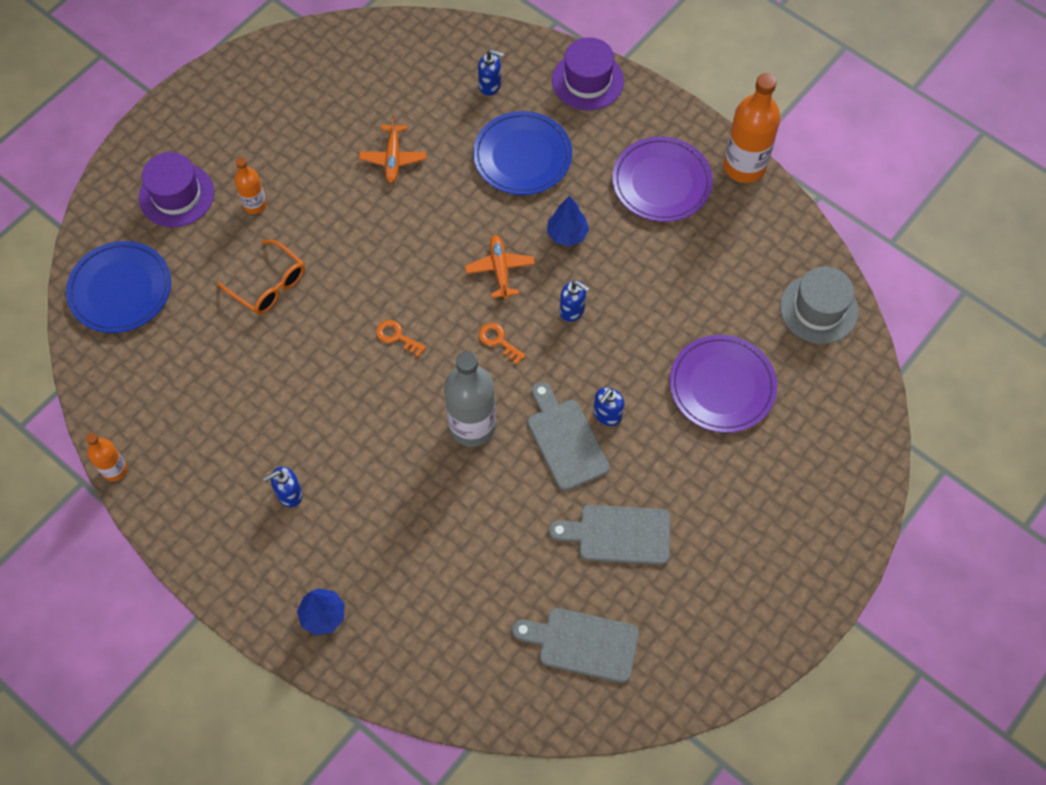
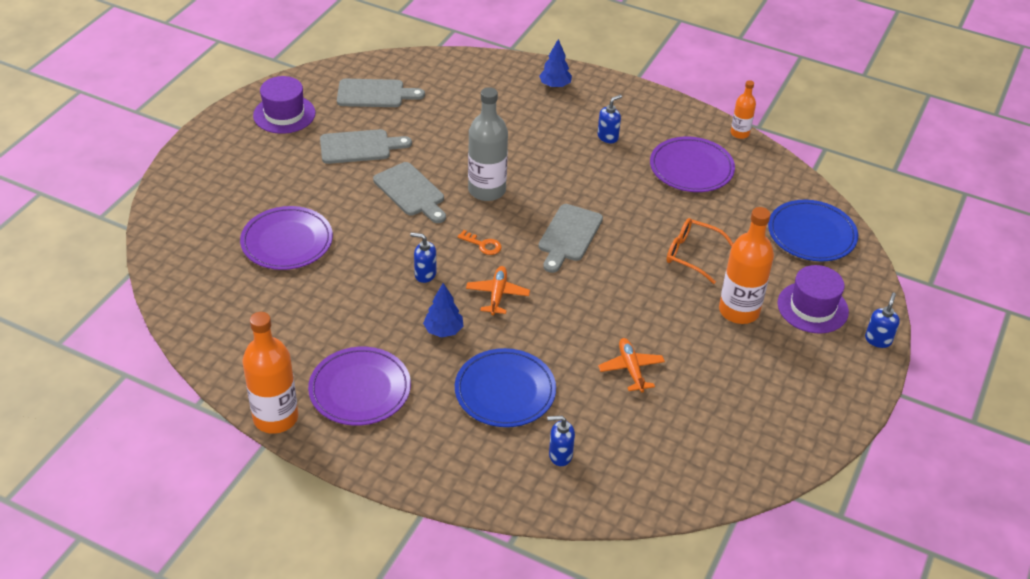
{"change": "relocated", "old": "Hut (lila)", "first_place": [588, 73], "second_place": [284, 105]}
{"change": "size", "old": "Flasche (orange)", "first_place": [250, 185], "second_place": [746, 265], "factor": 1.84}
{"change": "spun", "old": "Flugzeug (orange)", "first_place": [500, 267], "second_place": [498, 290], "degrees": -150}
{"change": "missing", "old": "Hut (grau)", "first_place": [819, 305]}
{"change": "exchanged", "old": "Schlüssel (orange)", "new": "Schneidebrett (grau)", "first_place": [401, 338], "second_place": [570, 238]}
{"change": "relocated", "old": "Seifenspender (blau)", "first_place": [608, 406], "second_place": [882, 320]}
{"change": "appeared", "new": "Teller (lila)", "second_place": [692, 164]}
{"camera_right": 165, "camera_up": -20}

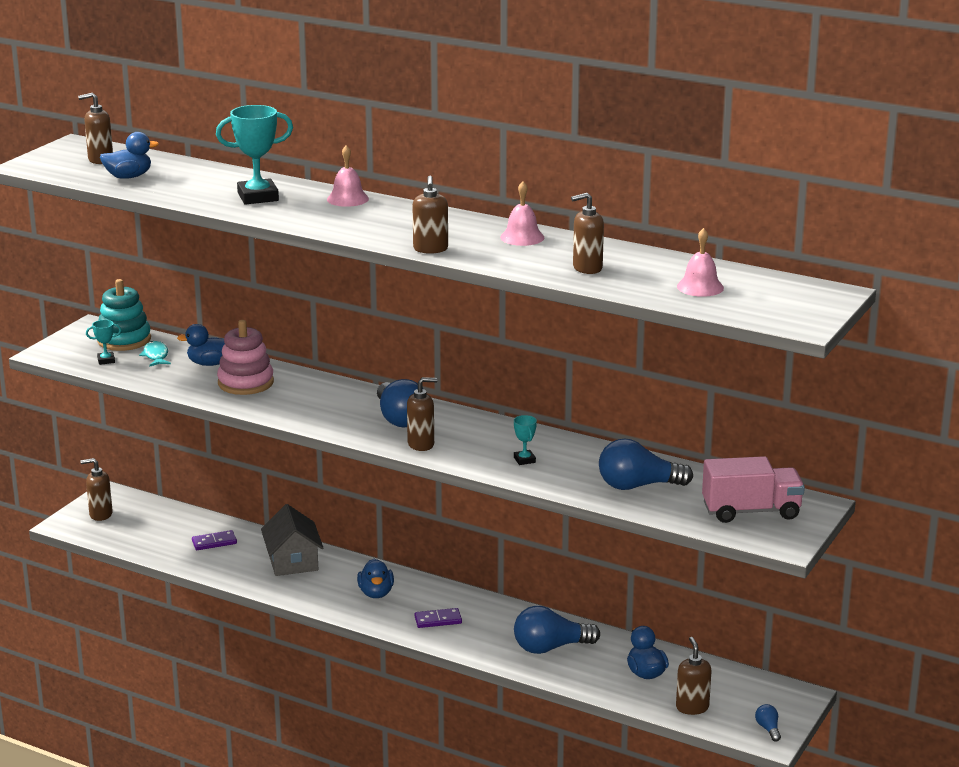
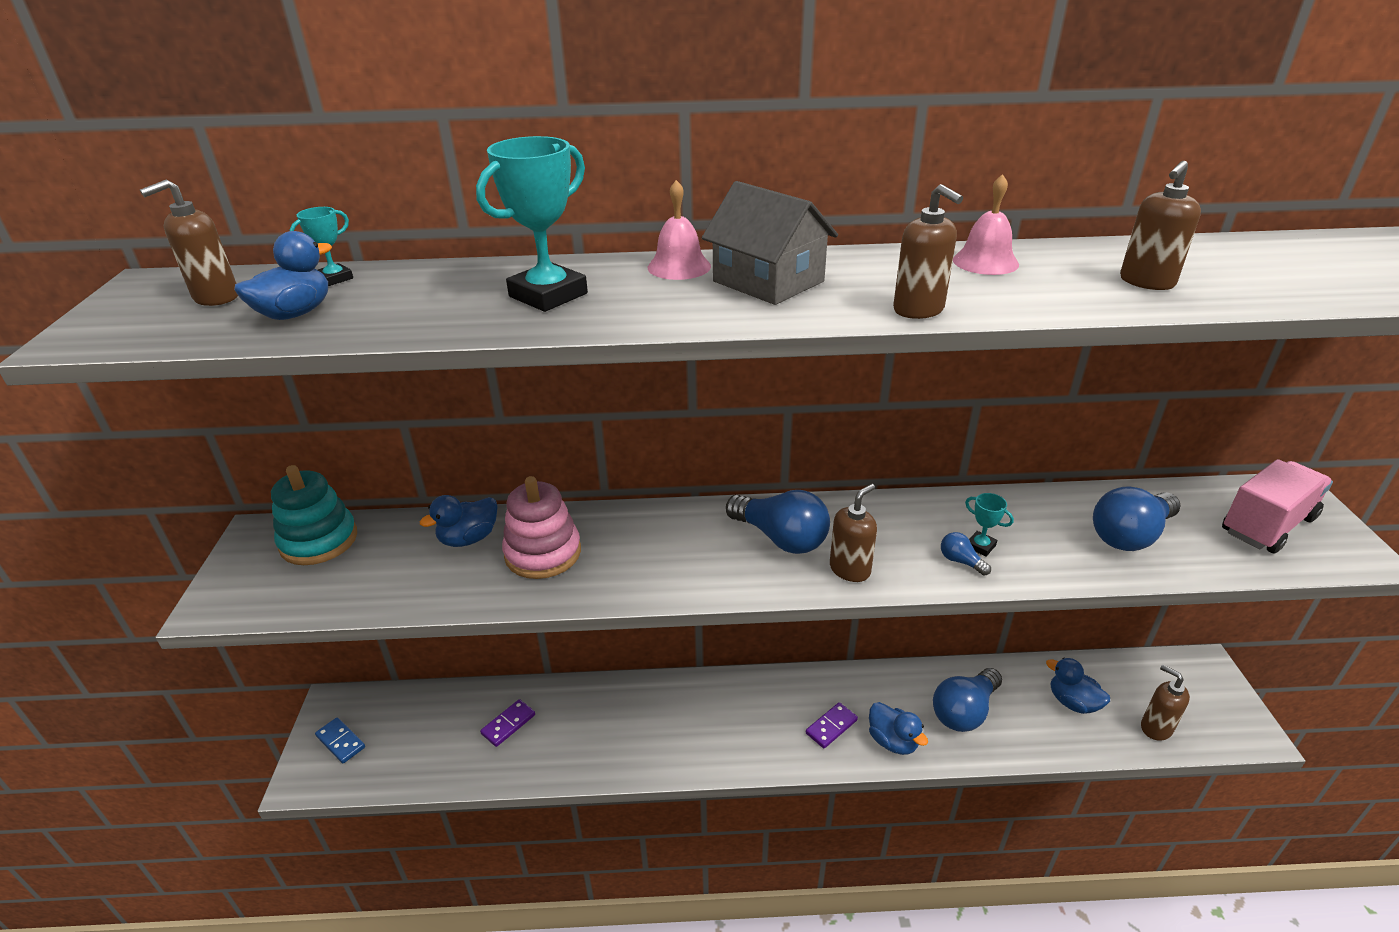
{"change": "missing", "old": "Glocke (rosa)", "first_place": [700, 262]}
{"change": "relocated", "old": "Pokal (türkis)", "first_place": [103, 342], "second_place": [321, 246]}
{"change": "missing", "old": "Fisch (türkis)", "first_place": [155, 354]}
{"change": "exchanged", "old": "Seifenspender (braun)", "new": "Dominostein (blau)", "first_place": [96, 489], "second_place": [340, 740]}
{"change": "relocated", "old": "Haus (grau)", "first_place": [292, 540], "second_place": [770, 243]}
{"change": "relocated", "old": "Ente (blau)", "first_place": [375, 578], "second_place": [898, 728]}
{"change": "relocated", "old": "Glühbirne (blau)", "first_place": [768, 722], "second_place": [966, 553]}
{"camera_right": -30, "camera_up": 10}

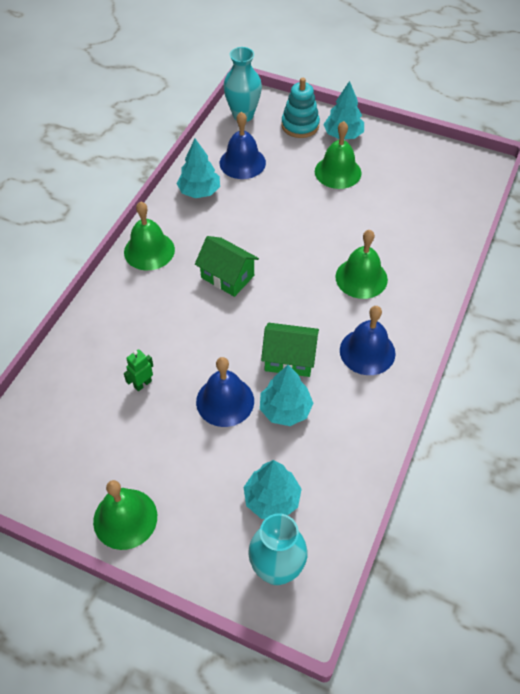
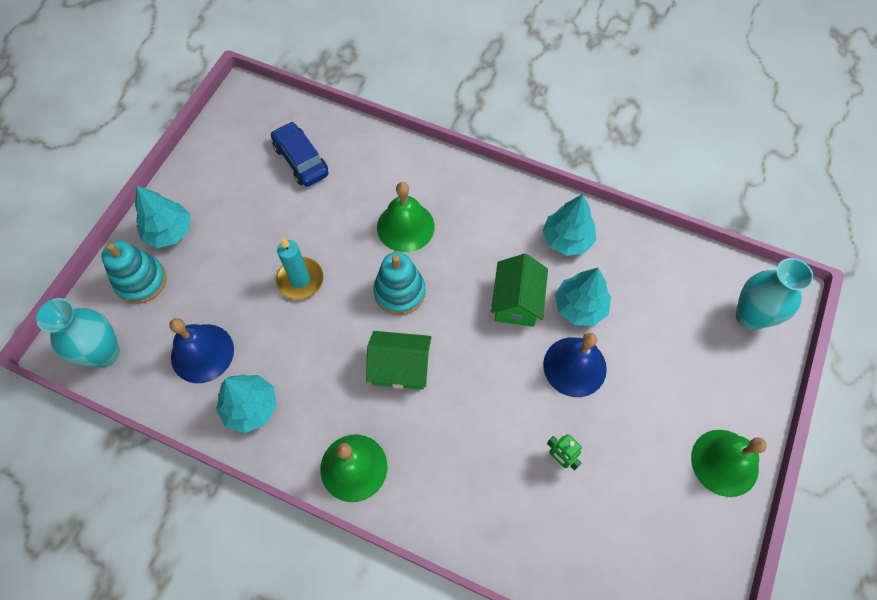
{"change": "missing", "old": "Glocke (grün)", "first_place": [338, 155]}
{"change": "spun", "old": "Haus (grün)", "first_place": [227, 266], "second_place": [398, 360], "degrees": 60}
{"change": "missing", "old": "Glocke (blau)", "first_place": [368, 340]}
{"change": "relocated", "old": "Baum (türkis)", "first_place": [272, 489], "second_place": [569, 225]}
{"change": "appeared", "new": "Auto (blau)", "second_place": [300, 154]}
{"change": "appeared", "new": "Kerze (türkis)", "second_place": [299, 269]}
{"change": "appeared", "new": "Stapelspielzeug (türkis)", "second_place": [399, 283]}
{"camera_right": -90, "camera_up": 10}

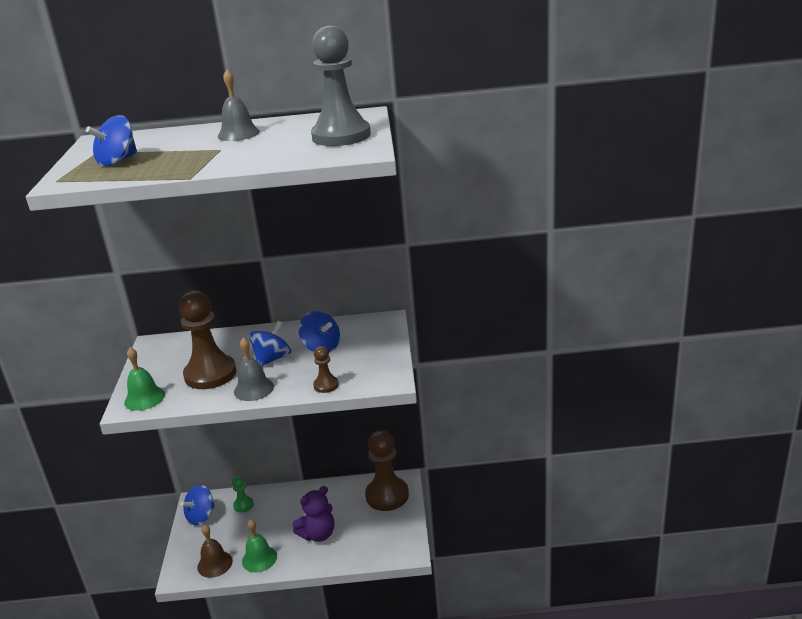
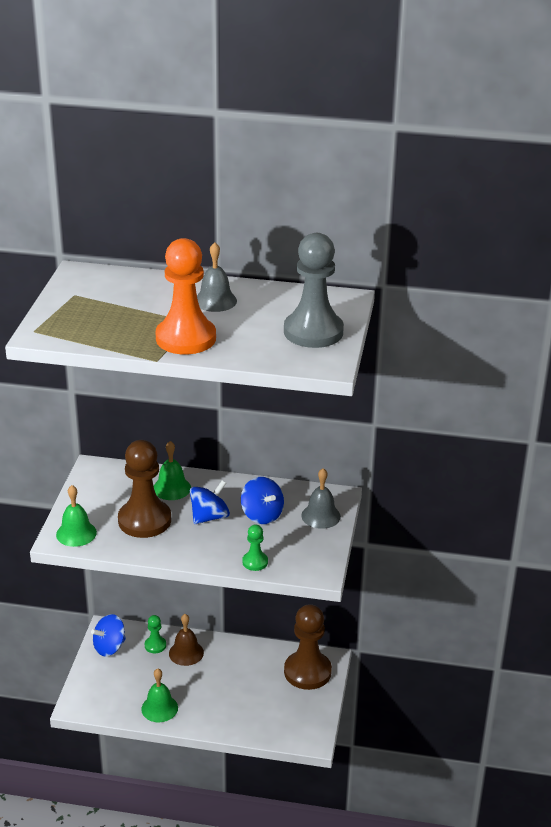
{"change": "missing", "old": "Kreisel (blau)", "first_place": [111, 141]}
{"change": "relocated", "old": "Glocke (grau)", "first_place": [254, 369], "second_place": [321, 498]}
{"change": "colour", "old": "Bauer (braun)", "new": "Bauer (grün)", "first_place": [326, 369], "second_place": [255, 548]}
{"change": "missing", "old": "Teddybär (lila)", "first_place": [313, 514]}
{"change": "relocated", "old": "Glocke (braun)", "first_place": [215, 551], "second_place": [186, 640]}
{"change": "appeared", "new": "Bauer (orange)", "second_place": [185, 296]}
{"change": "appeared", "new": "Glocke (grün)", "second_place": [172, 470]}
{"camera_right": 10, "camera_up": 5}

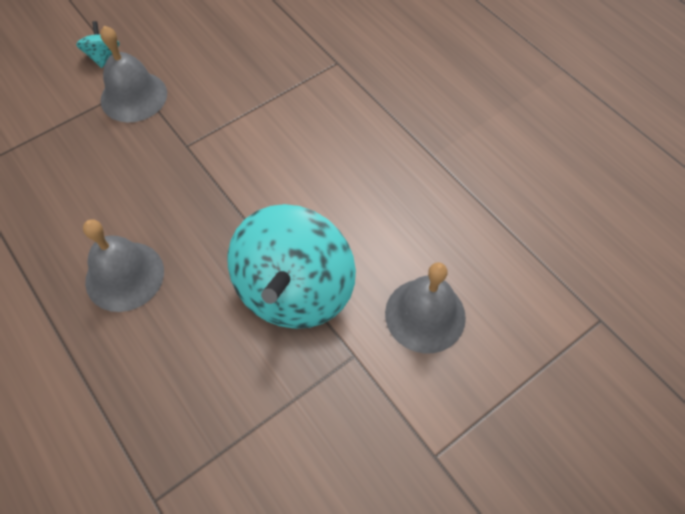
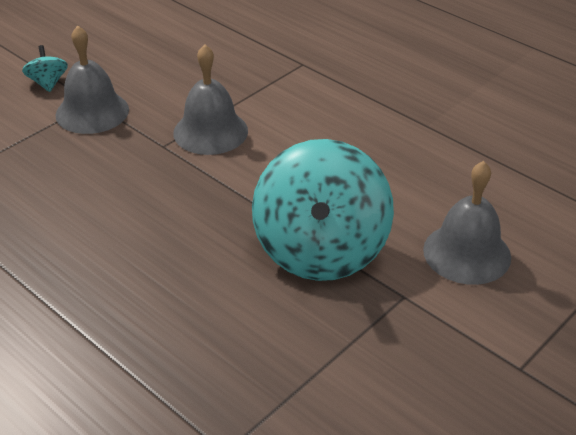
{"change": "relocated", "old": "Glocke (grau)", "first_place": [123, 265], "second_place": [210, 99]}
{"camera_right": -10, "camera_up": -20}

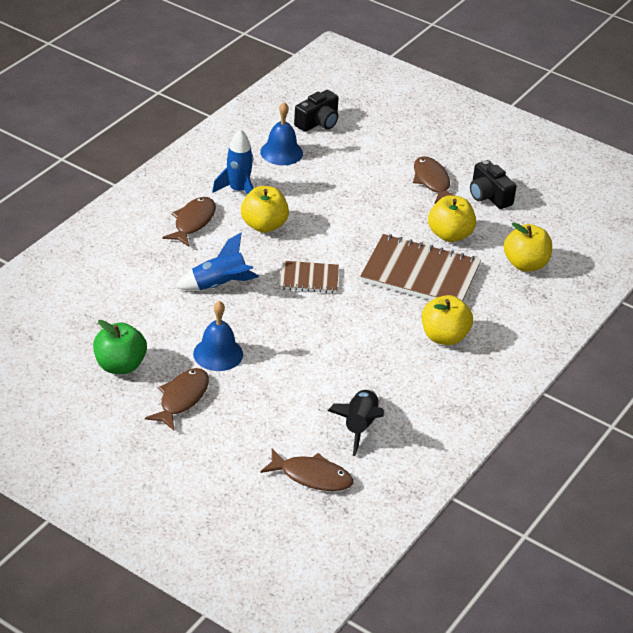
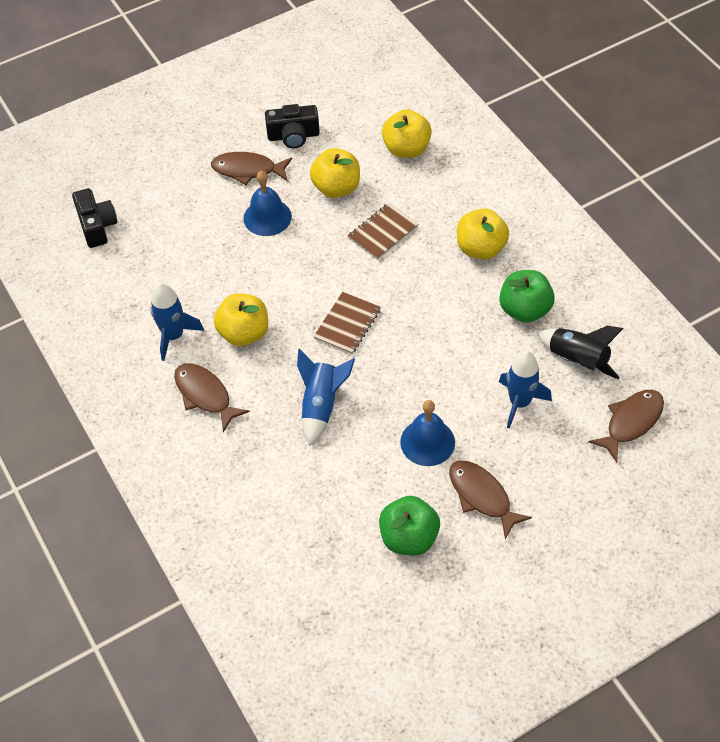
{"change": "relocated", "old": "Glocke (blau)", "first_place": [281, 133], "second_place": [267, 203]}
{"change": "size", "old": "Notizbuch (braun)", "first_place": [420, 267], "second_place": [383, 231], "factor": 0.54}
{"change": "appeared", "new": "Apfel (grün)", "second_place": [527, 296]}
{"change": "appeared", "new": "Rakete (blau)", "second_place": [525, 390]}
{"camera_right": -60, "camera_up": 15}

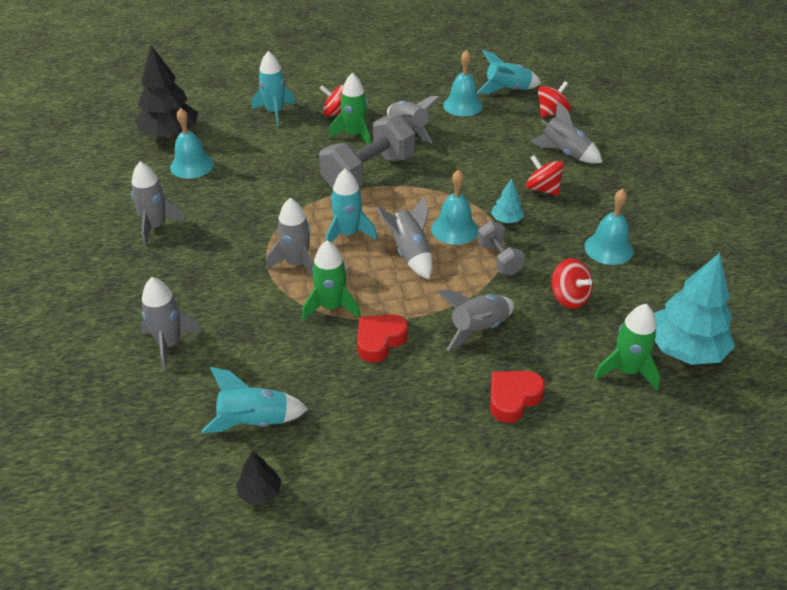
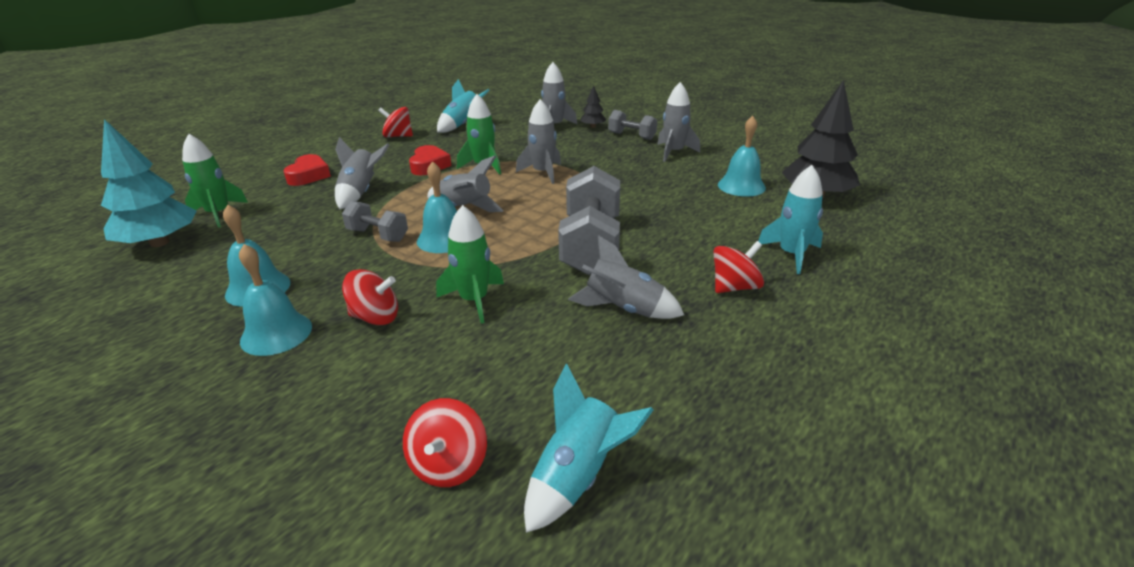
{"change": "relocated", "old": "Glocke (türkis)", "first_place": [463, 83], "second_place": [275, 300]}
{"change": "relocated", "old": "Rakete (grün)", "first_place": [350, 109], "second_place": [470, 264]}
{"change": "missing", "old": "Rakete (grau)", "first_place": [566, 133]}
{"change": "missing", "old": "Rakete (türkis)", "first_place": [351, 206]}
{"change": "missing", "old": "Baum (türkis)", "first_place": [507, 201]}
{"change": "relocated", "old": "Kreisel (rot)", "first_place": [572, 283], "second_place": [395, 122]}
{"change": "relocated", "old": "Baum (schwarz)", "first_place": [259, 478], "second_place": [593, 106]}
{"change": "appeared", "new": "Hantel (grau)", "second_place": [632, 125]}
{"camera_right": 140, "camera_up": -10}

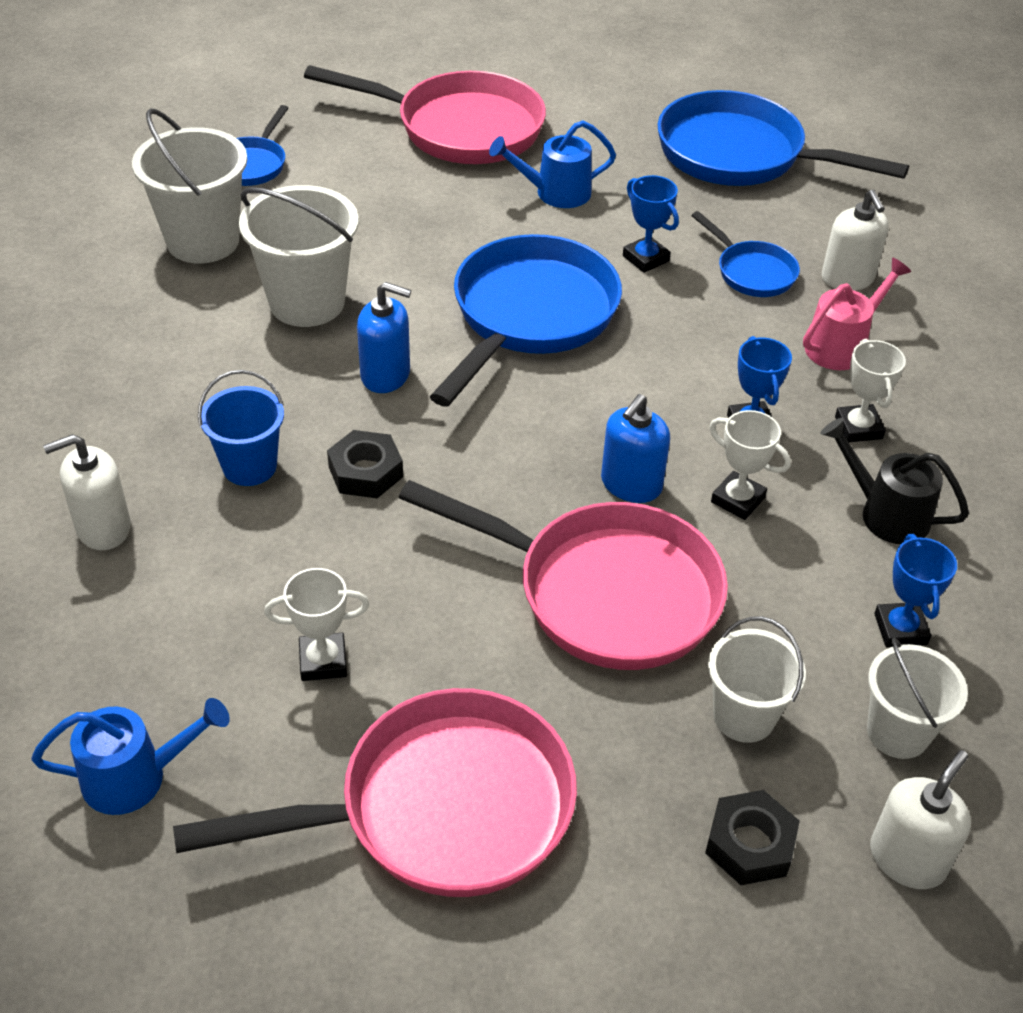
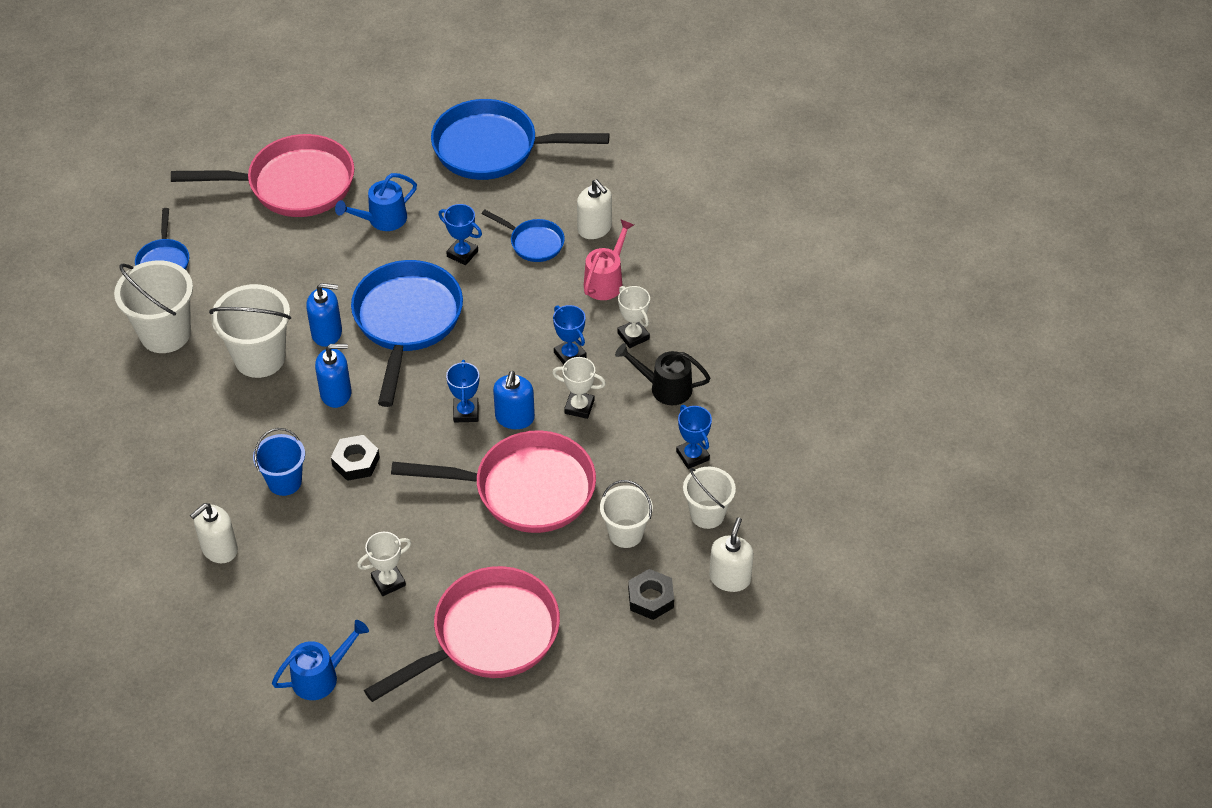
{"change": "appeared", "new": "Seifenspender (blau)", "second_place": [324, 315]}
{"change": "appeared", "new": "Pokal (blau)", "second_place": [462, 391]}
{"camera_right": -20, "camera_up": 5}

